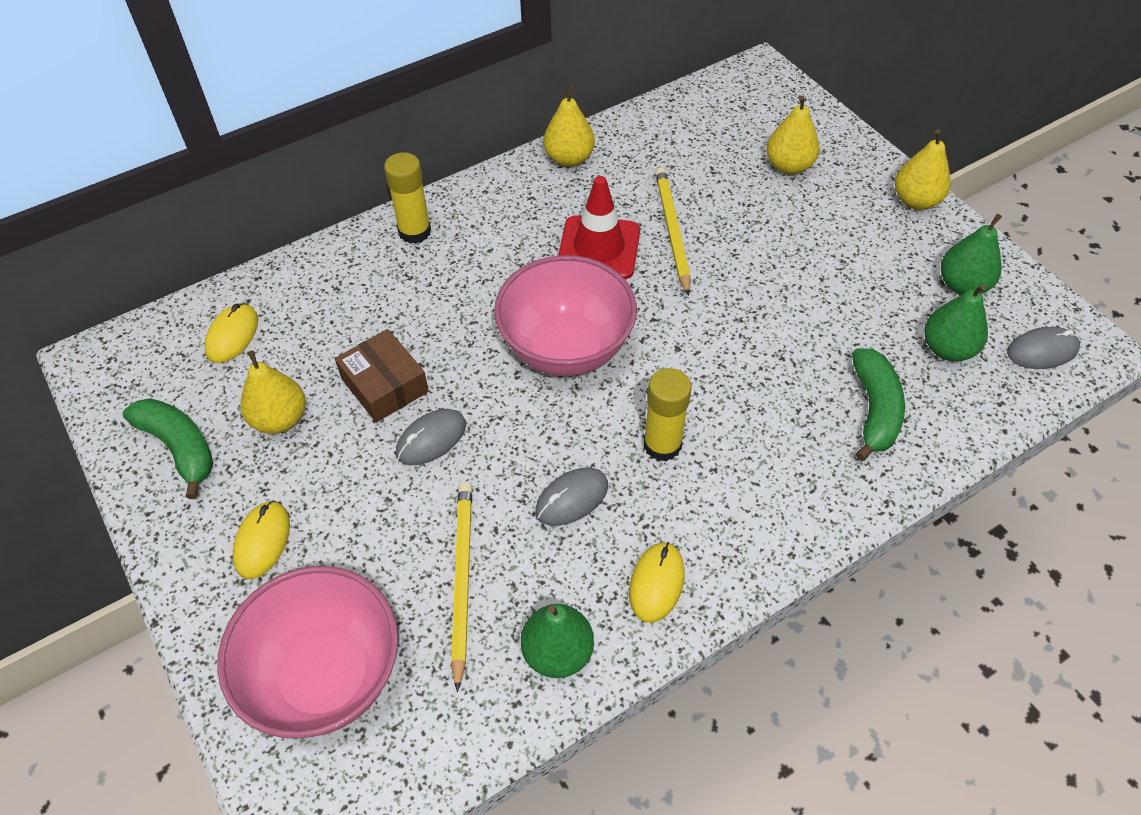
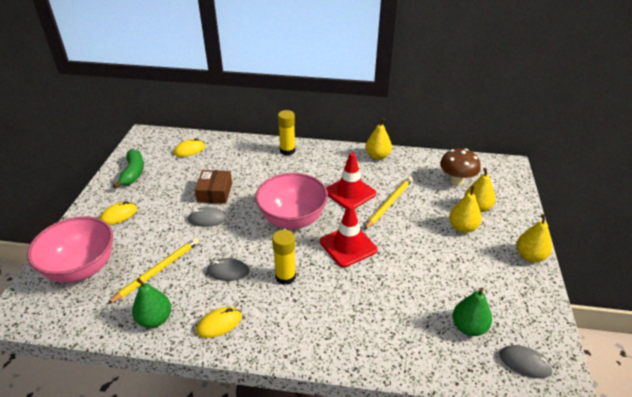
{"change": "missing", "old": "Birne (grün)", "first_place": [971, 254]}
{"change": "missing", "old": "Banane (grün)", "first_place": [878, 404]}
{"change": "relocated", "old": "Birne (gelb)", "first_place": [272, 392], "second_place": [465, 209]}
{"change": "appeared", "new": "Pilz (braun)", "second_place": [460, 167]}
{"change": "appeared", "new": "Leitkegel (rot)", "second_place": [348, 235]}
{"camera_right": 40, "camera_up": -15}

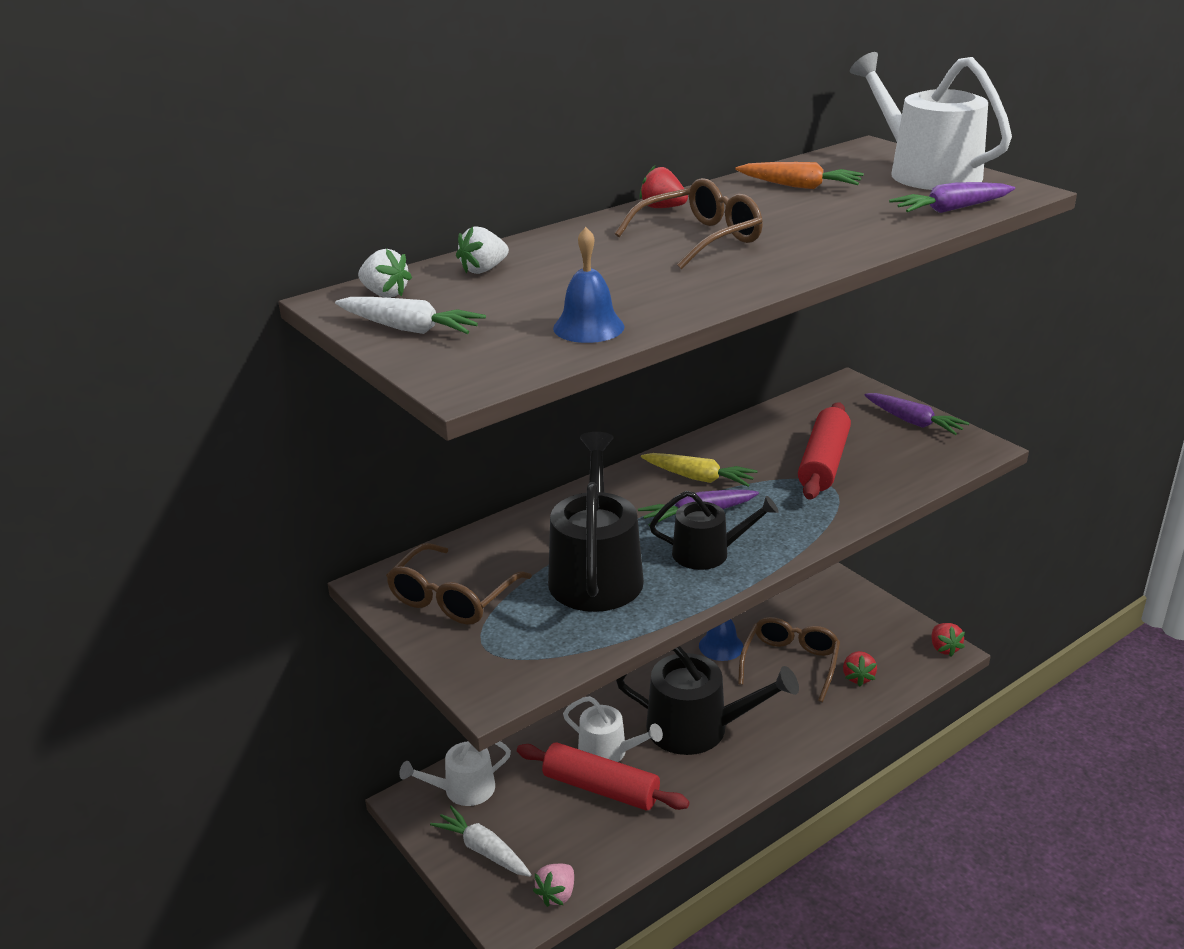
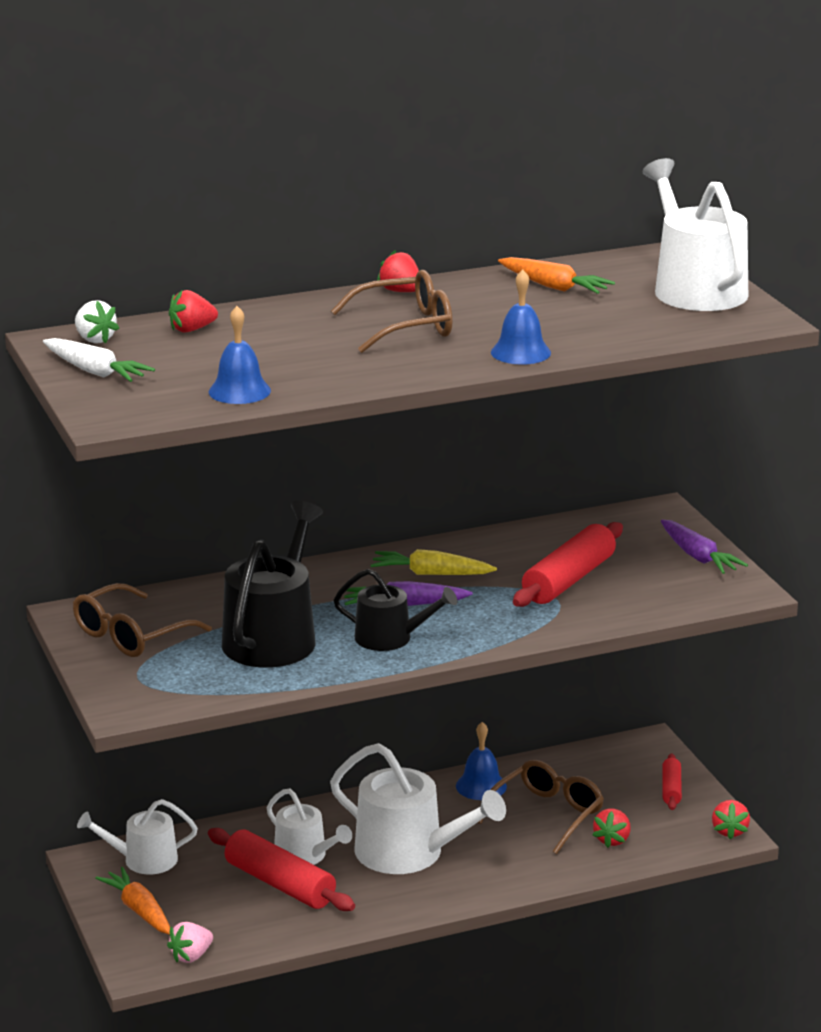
{"change": "missing", "old": "Karotte (lila)", "first_place": [952, 197]}
{"change": "colour", "old": "Erdbeere (weiß)", "new": "Erdbeere (rot)", "first_place": [482, 250], "second_place": [193, 311]}
{"change": "spun", "old": "Karotte (gelb)", "first_place": [699, 470], "second_place": [433, 562], "degrees": 150}
{"change": "colour", "old": "Gießkanne (schwarz)", "new": "Gießkanne (weiß)", "first_place": [707, 700], "second_place": [418, 808]}
{"change": "colour", "old": "Karotte (weiß)", "new": "Karotte (orange)", "first_place": [481, 841], "second_place": [132, 901]}
{"change": "appeared", "new": "Glocke (blau)", "second_place": [521, 317]}
{"change": "appeared", "new": "Nudelholz (rot)", "second_place": [672, 782]}
{"camera_right": 15, "camera_up": -5}

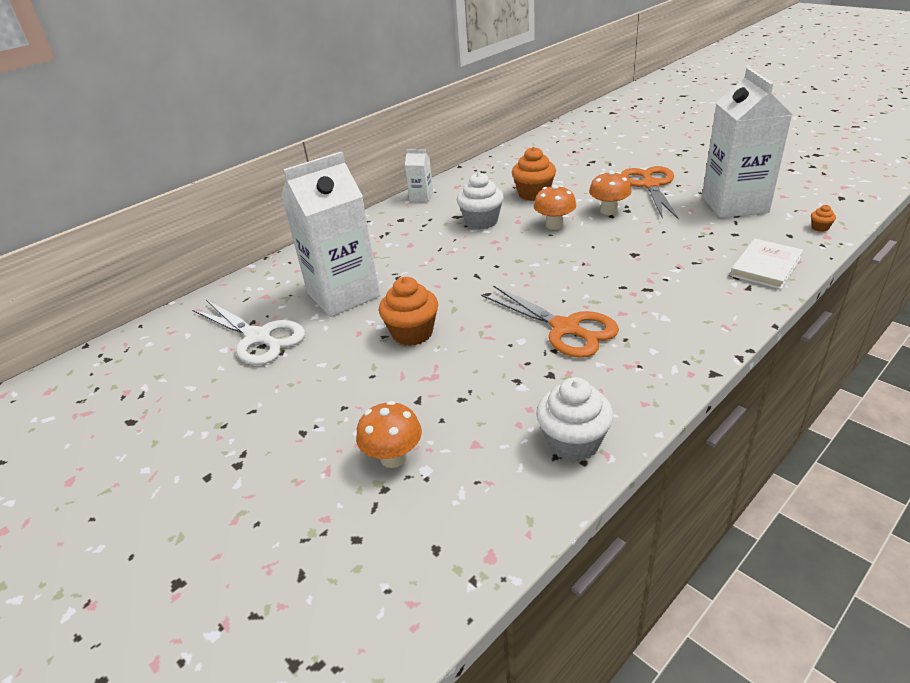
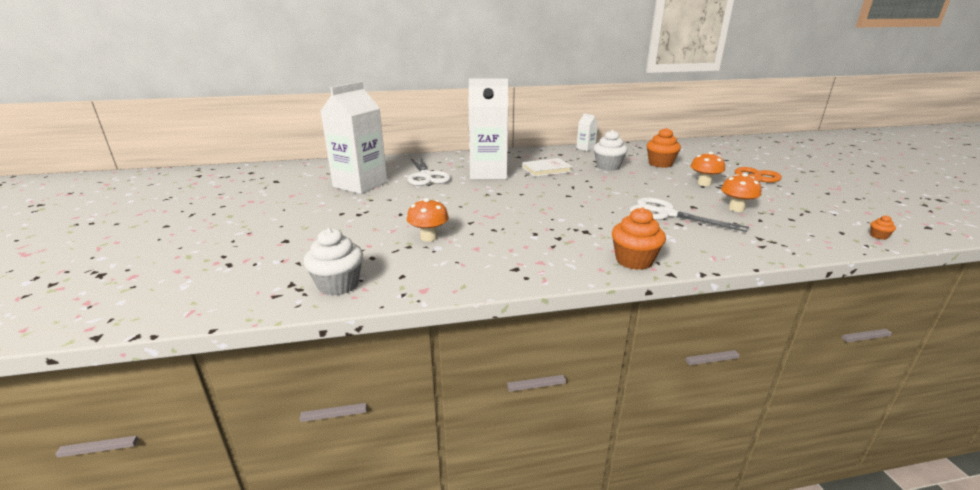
{"change": "relocated", "old": "Getränkekarton (weiß)", "first_place": [747, 143], "second_place": [353, 138]}
{"change": "relocated", "old": "Pilz (orange)", "first_place": [555, 207], "second_place": [741, 192]}
{"change": "relocated", "old": "Buch (weiß)", "first_place": [766, 264], "second_place": [547, 167]}
{"change": "relocated", "old": "Muffin (orange)", "first_place": [408, 311], "second_place": [639, 238]}
{"change": "missing", "old": "Schere (orange)", "first_place": [550, 321]}
{"change": "relocated", "old": "Muffin (weiß)", "first_place": [574, 419], "second_place": [333, 262]}
{"change": "appeared", "new": "Schere (weiß)", "second_place": [689, 214]}
{"camera_right": 30, "camera_up": -10}

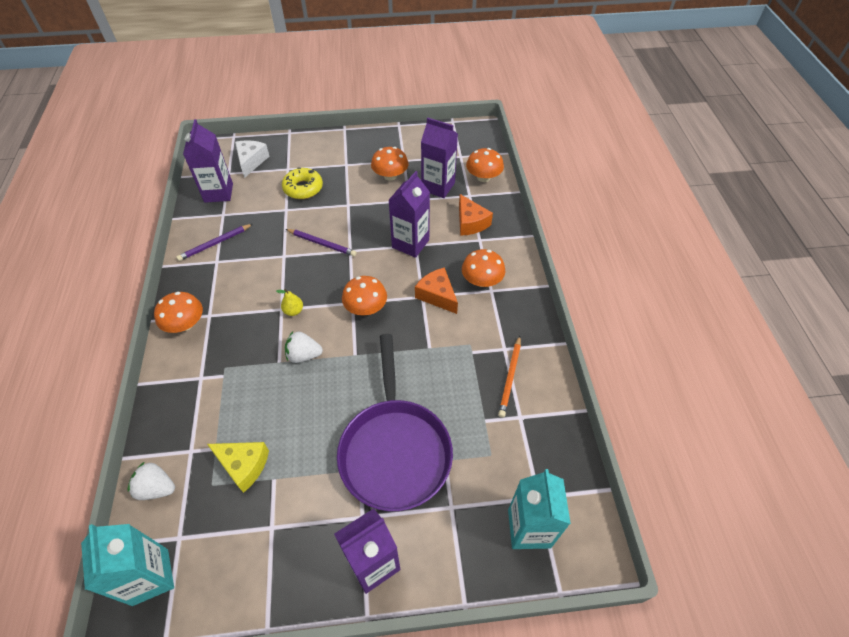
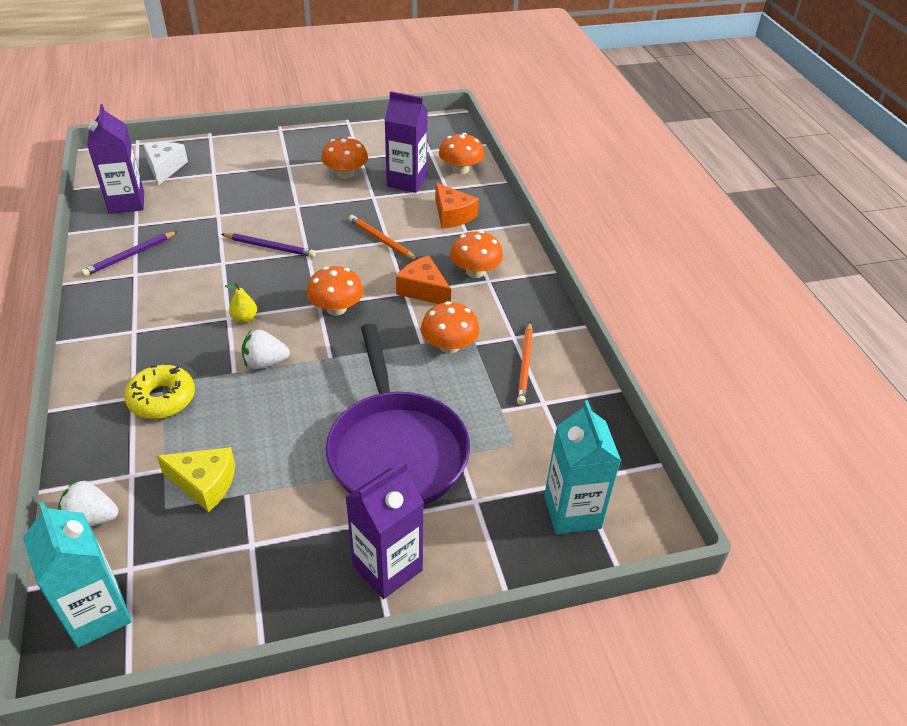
{"change": "relocated", "old": "Donut (gelb)", "first_place": [302, 183], "second_place": [159, 392]}
{"change": "exchanged", "old": "Getränkekarton (lila)", "new": "Bleistift (orange)", "first_place": [409, 214], "second_place": [383, 237]}
{"change": "relocated", "old": "Pilz (orange)", "first_place": [178, 312], "second_place": [450, 327]}
{"camera_right": -10, "camera_up": -10}

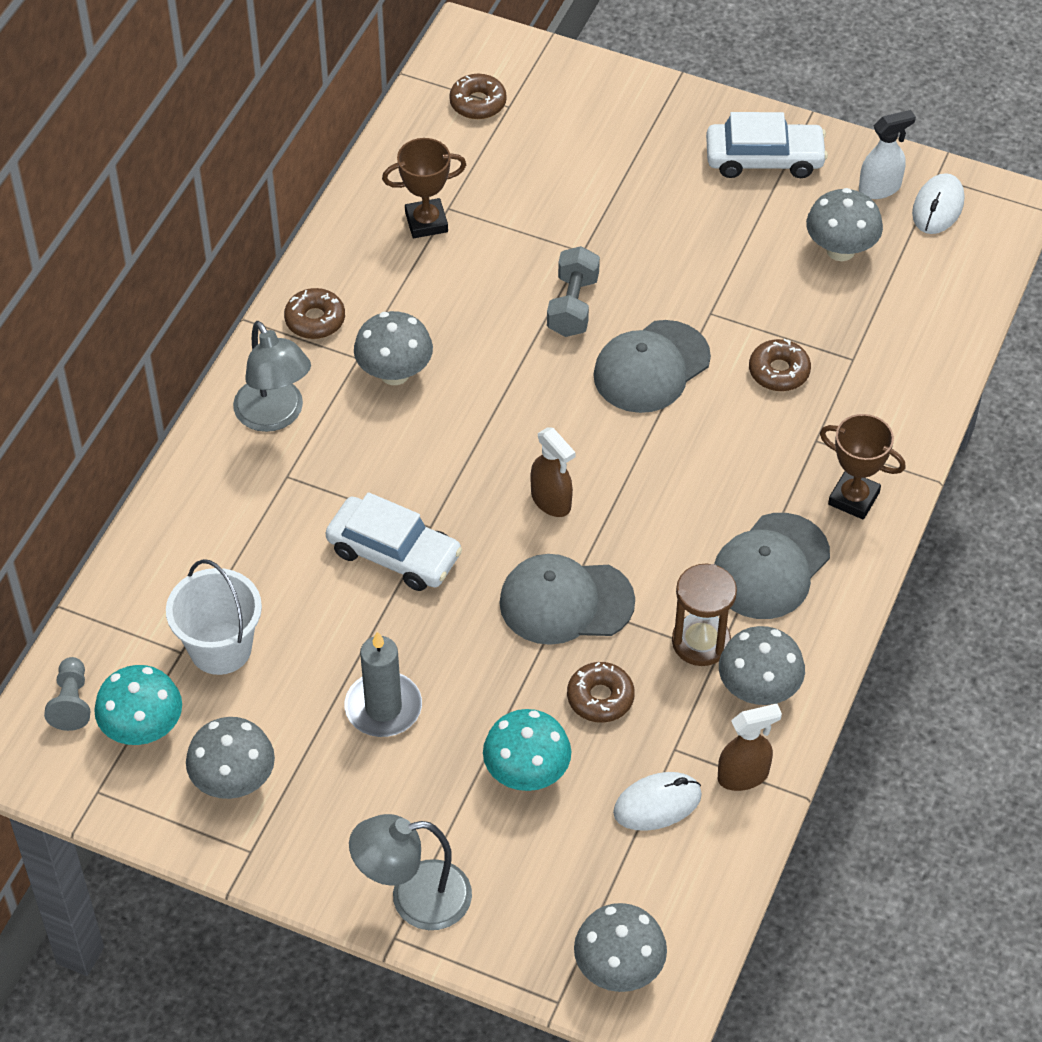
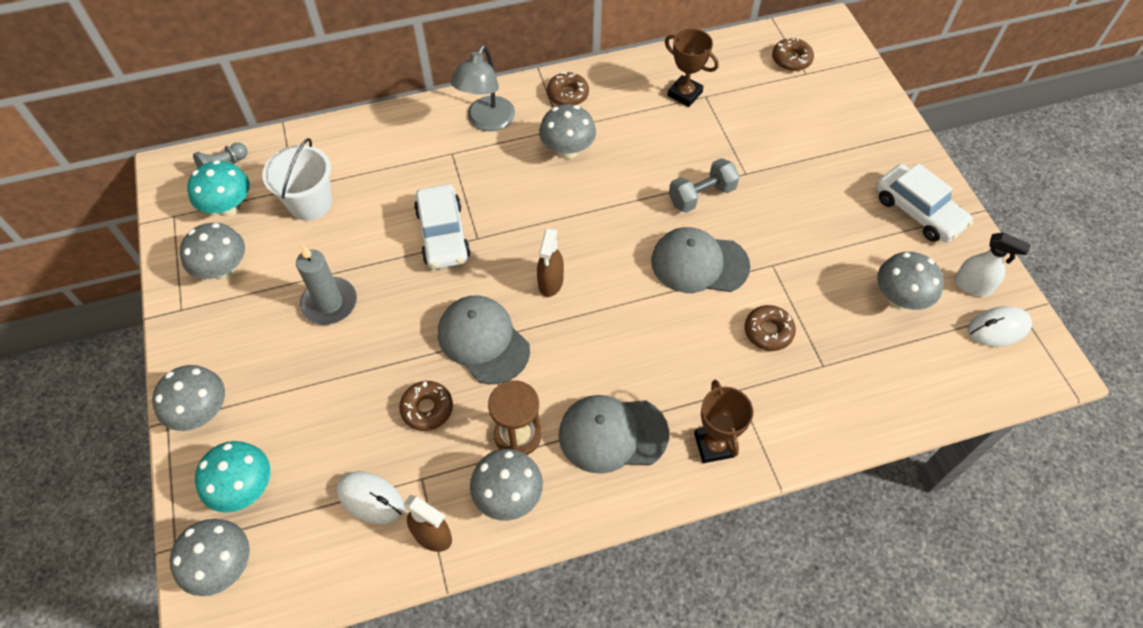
{"change": "relocated", "old": "Pilz (türkis)", "first_place": [527, 750], "second_place": [232, 477]}
{"change": "exchanged", "old": "Lampe (grau)", "new": "Pilz (grau)", "first_place": [410, 872], "second_place": [188, 398]}
{"camera_right": 50, "camera_up": 5}

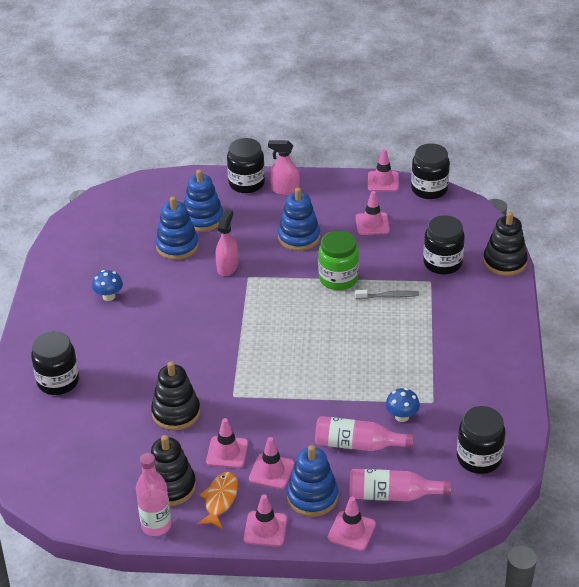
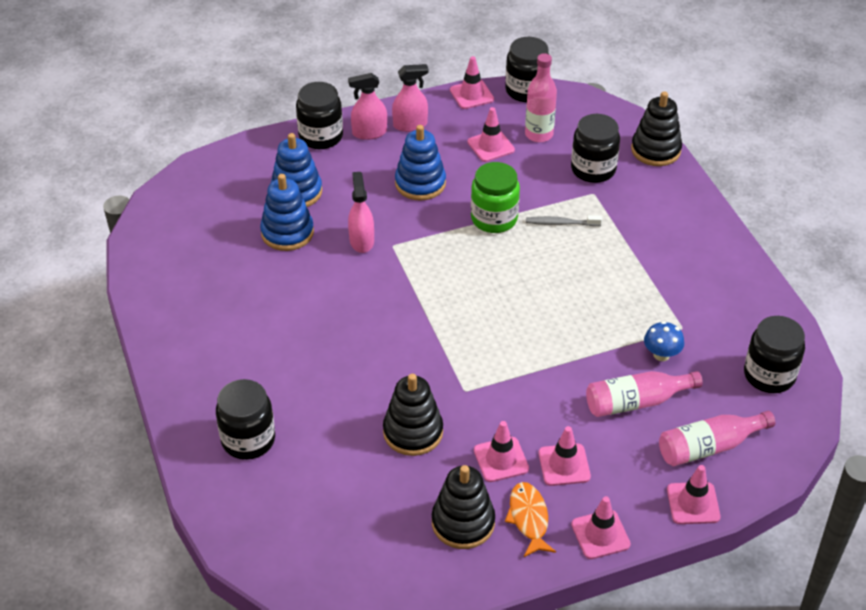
{"change": "missing", "old": "Pilz (blau)", "first_place": [107, 285]}
{"change": "spun", "old": "Zahnbürste (grau)", "first_place": [387, 294], "second_place": [564, 220], "degrees": -150}
{"change": "missing", "old": "Stapelspielzeug (blau)", "first_place": [312, 481]}
{"change": "relocated", "old": "Flasche (rosa)", "first_place": [153, 494], "second_place": [541, 97]}
{"change": "appeared", "new": "Sprühflasche (rosa)", "second_place": [410, 98]}
{"camera_right": -25, "camera_up": 5}

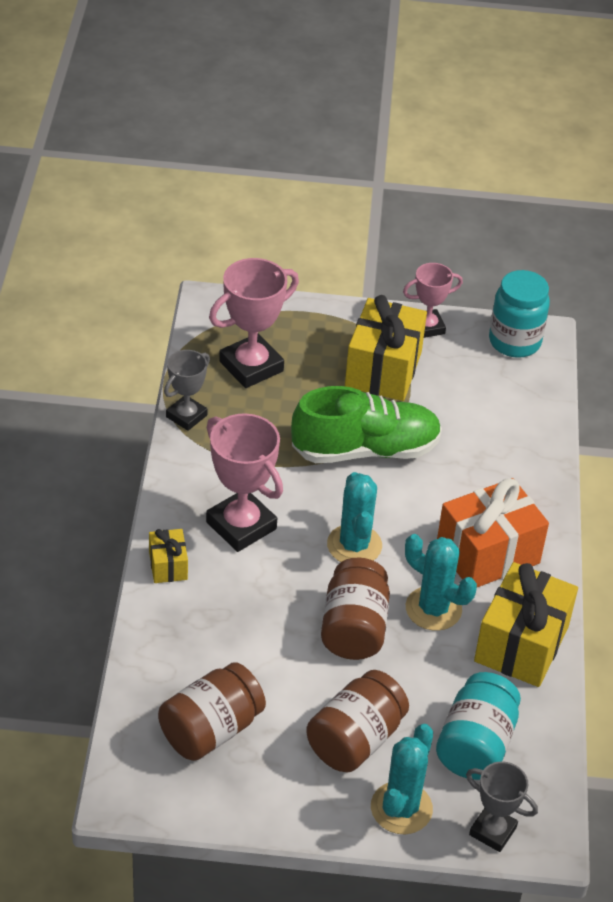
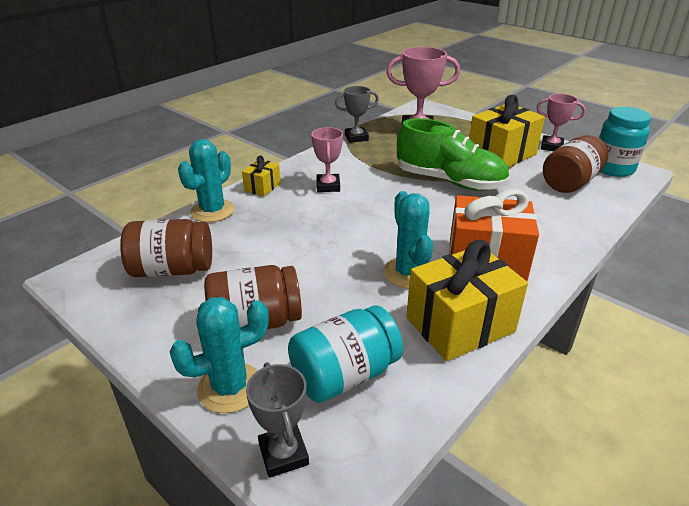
{"change": "size", "old": "Pokal (rosa)", "first_place": [244, 482], "second_place": [327, 159], "factor": 0.61}
{"change": "relocated", "old": "Kaktus (türkis)", "first_place": [354, 517], "second_place": [206, 180]}
{"change": "relocated", "old": "Einmachglas (braun)", "first_place": [355, 609], "second_place": [575, 164]}
{"camera_right": 40, "camera_up": -10}

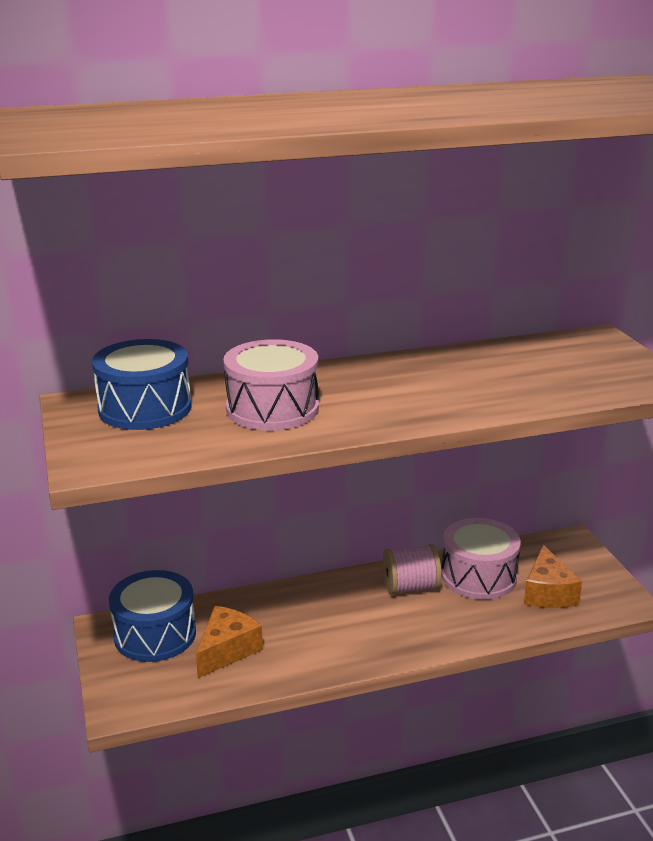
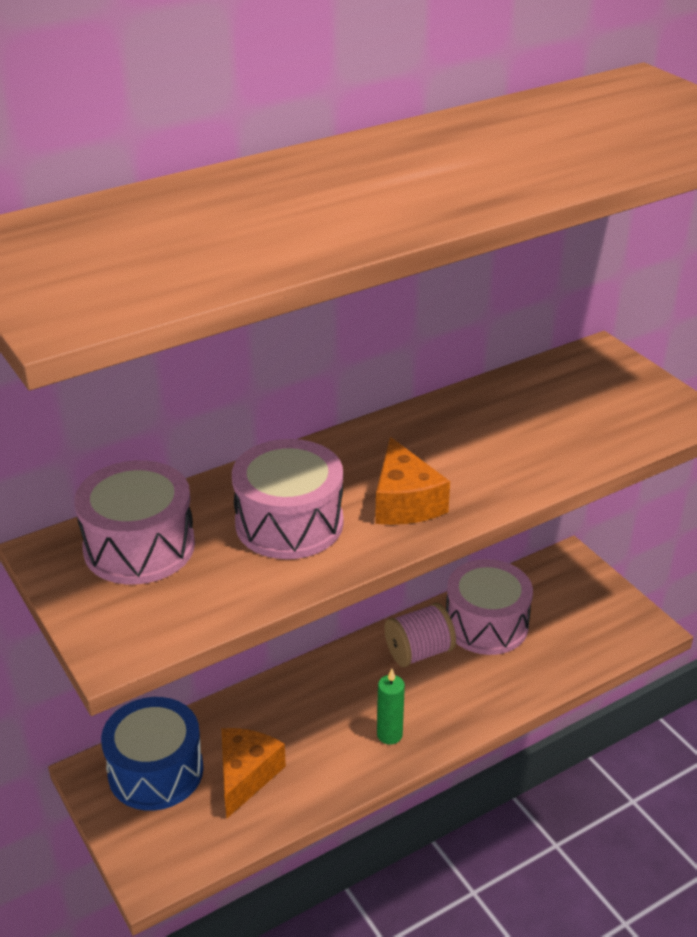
{"change": "colour", "old": "Trommel (blau)", "new": "Trommel (rosa)", "first_place": [141, 384], "second_place": [135, 522]}
{"change": "relocated", "old": "Käse (orange)", "first_place": [553, 576], "second_place": [412, 481]}
{"change": "appeared", "new": "Kerze (grün)", "second_place": [391, 706]}
{"camera_right": -15, "camera_up": 10}

